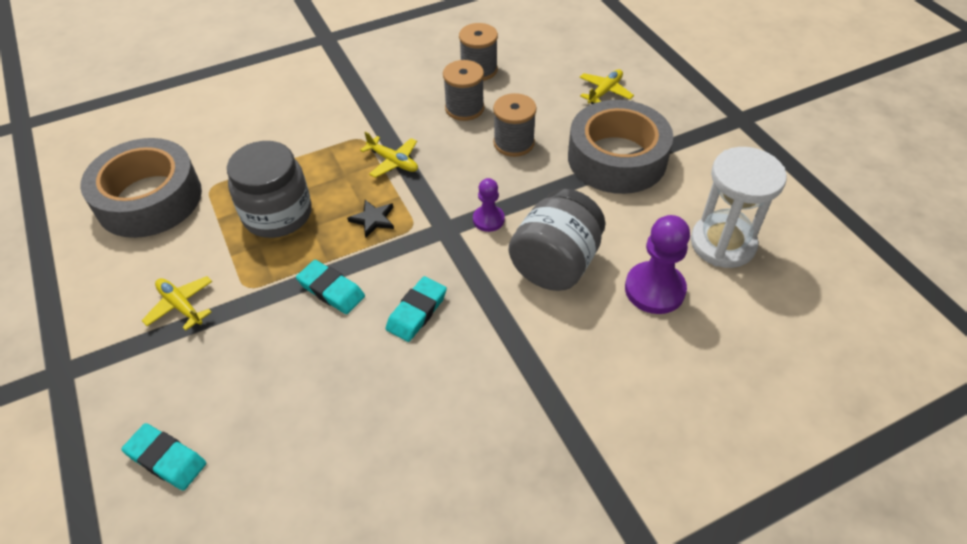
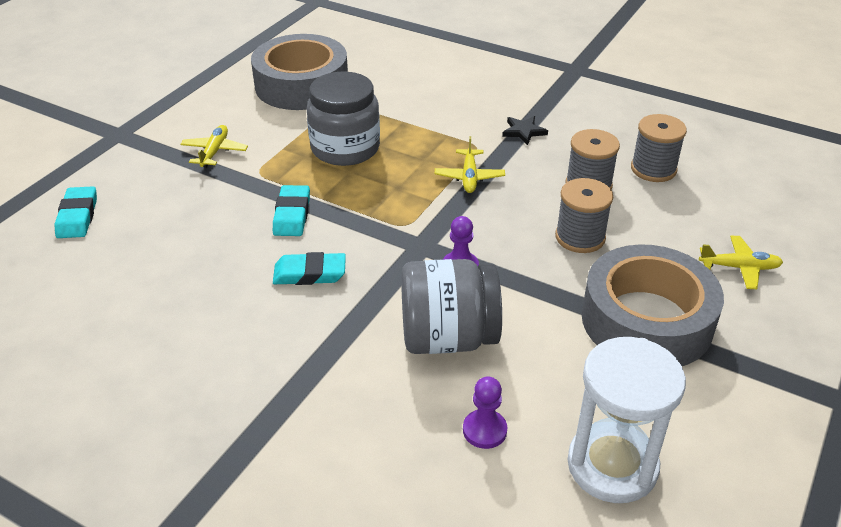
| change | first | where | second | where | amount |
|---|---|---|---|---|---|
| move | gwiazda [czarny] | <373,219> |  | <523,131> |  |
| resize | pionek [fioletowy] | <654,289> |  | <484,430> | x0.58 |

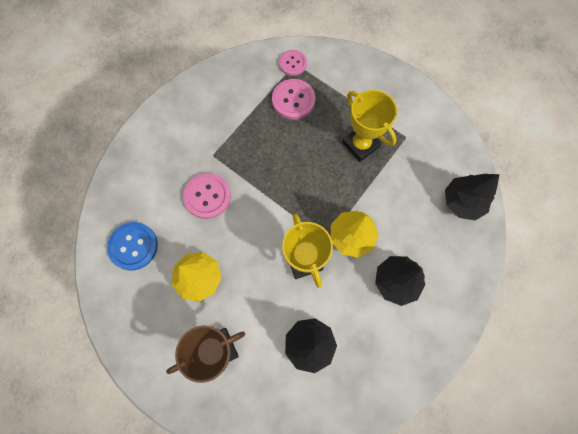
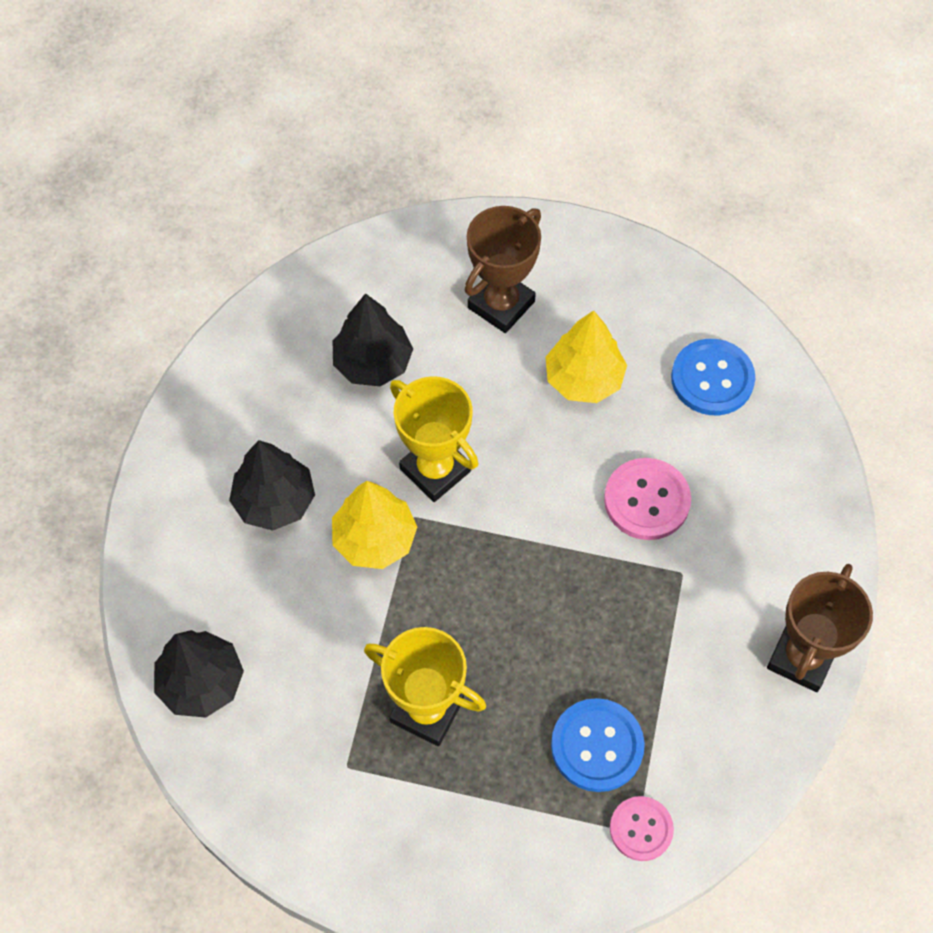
| change | first | where | second | where | amount |
|---|---|---|---|---|---|
| recolor | guzik [różowy] | <293,100> | guzik [niebieski] | <597,746> |  |
| insert |  |  | puchar [brązowy] | <801,657> |  |

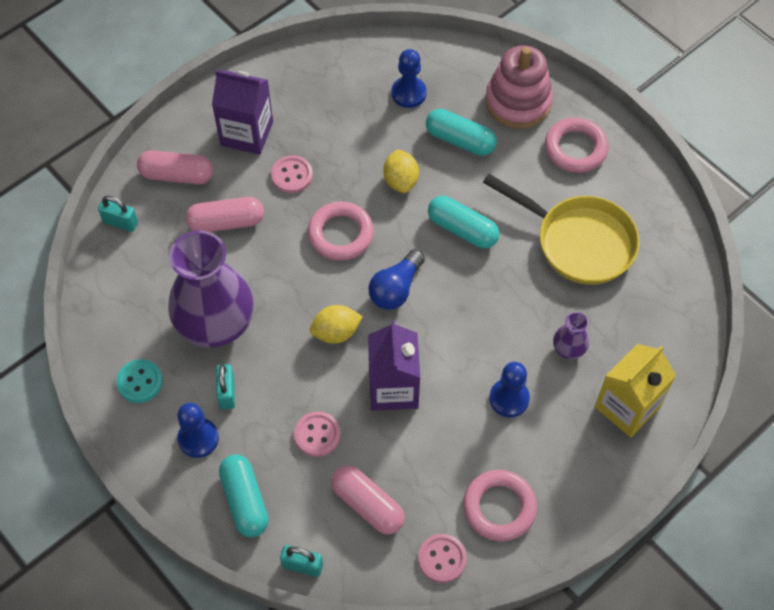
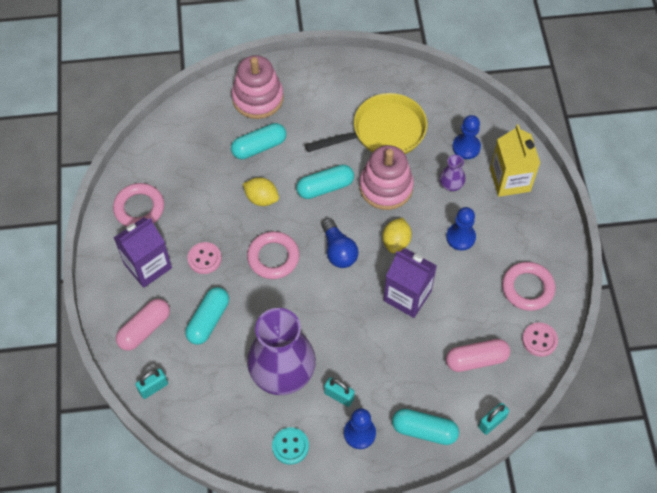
| change | first | where | second | where | amount |
|---|---|---|---|---|---|
| recolor | kapsułka [różowy] | <226,222> | kapsułka [turkusowy] | <208,320> |  |
| delete | guzik [różowy] | <317,435> |  |  |  |
| move | cytryna [żółty] | <336,332> |  | <396,242> |  |
| move | pionek [niebieski] | <408,93> |  | <466,147> |  |
| move | pierścień [różowy] | <575,148> |  | <139,208> |  |
| insert |  |  | zabawka nakładanka [różowy] | <386,187> |  |

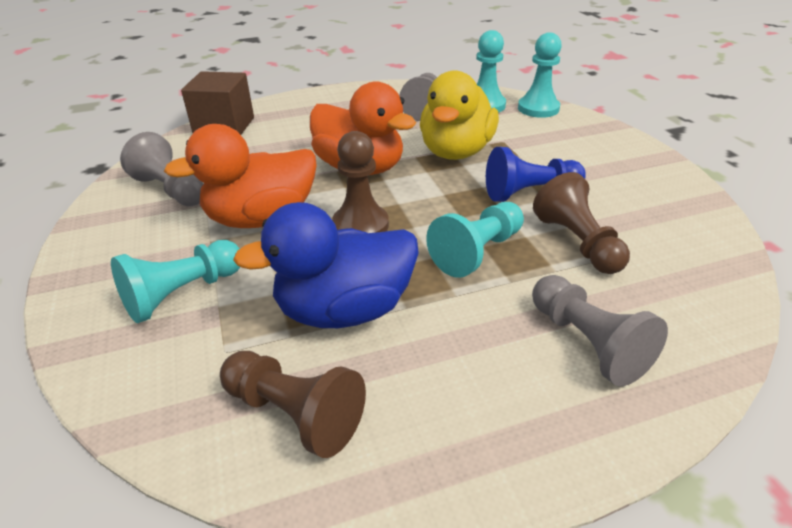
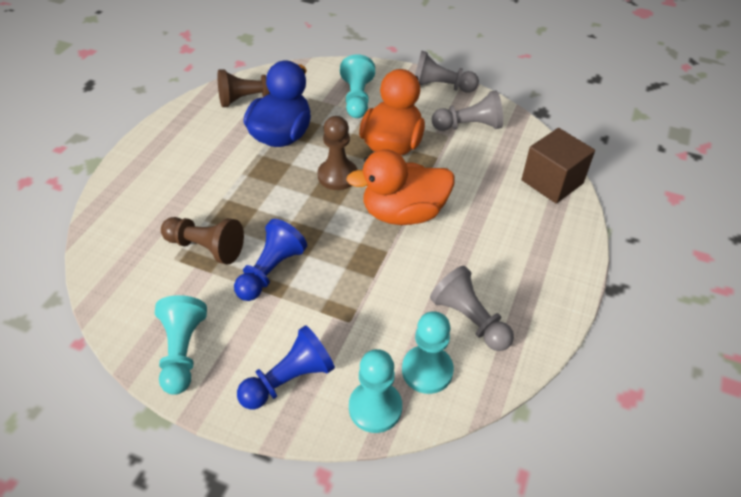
| change | first | where | second | where | amount |
|---|---|---|---|---|---|
| delete | kaczka [żółty] | <456,152> |  |  |  |
| move | pionek [turkusowy] | <477,252> |  | <182,352> |  |
| move | pionek [szary] | <587,343> |  | <440,87> |  |
| insert |  |  | pionek [niebieski] | <289,380> |  |

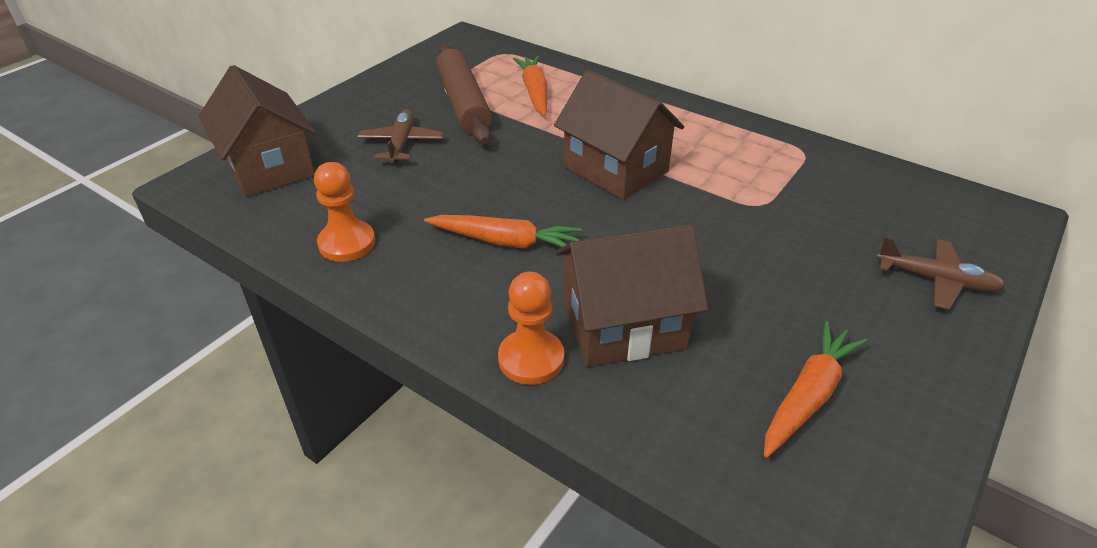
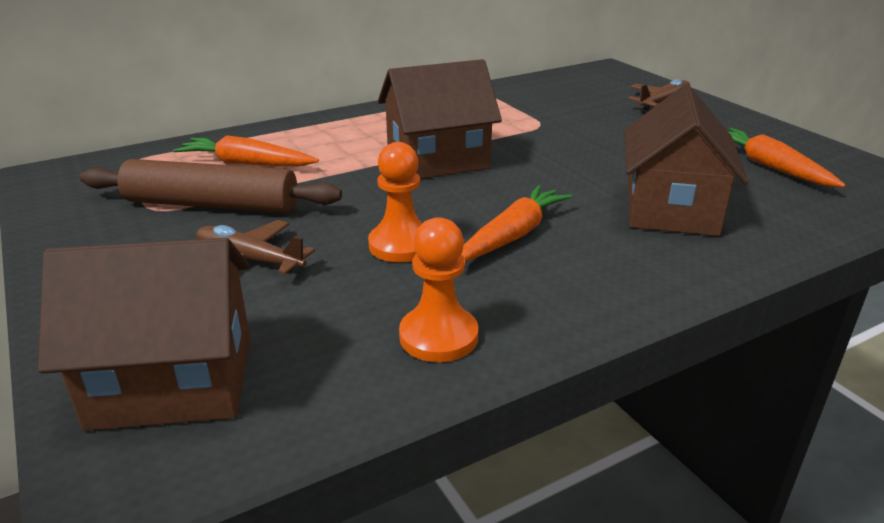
| change | first | where | second | where | amount |
|---|---|---|---|---|---|
| move | pionek [pomarańczowy] | <531,359> |  | <401,245> |  |

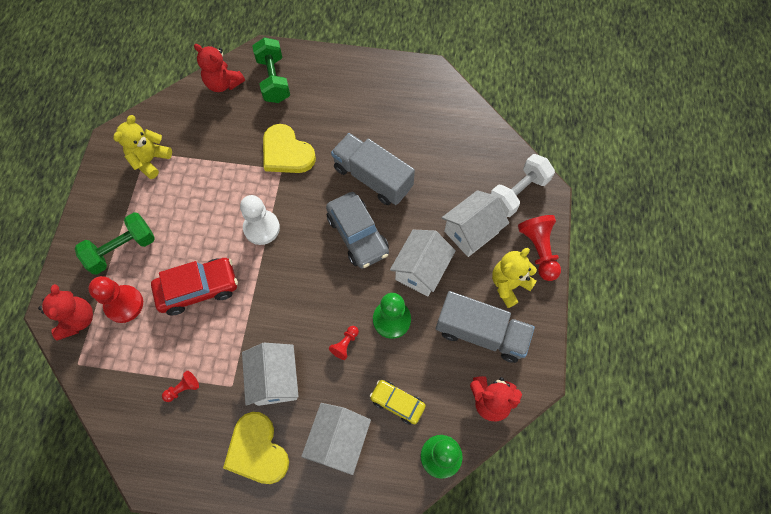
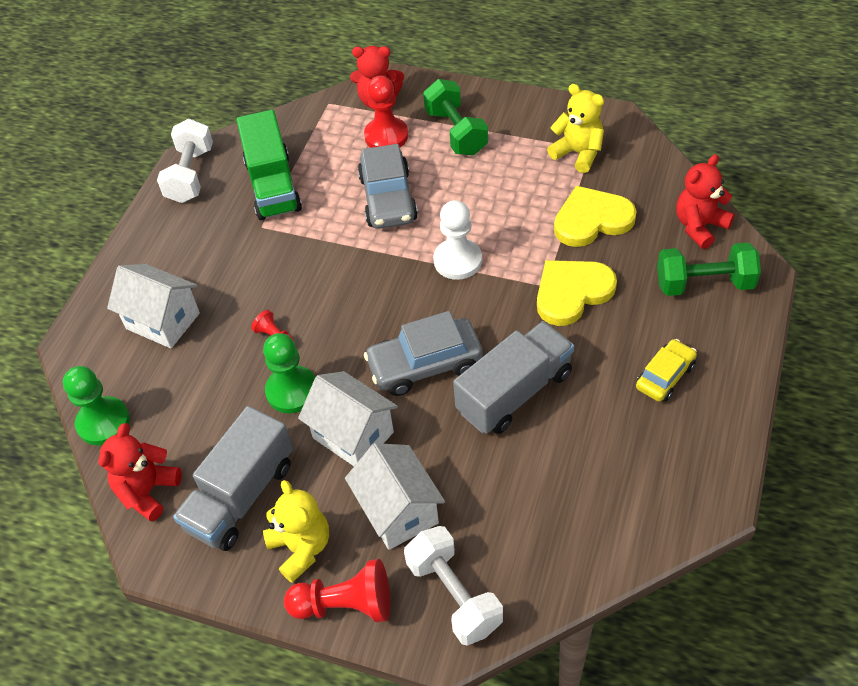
| change | first | where | second | where | amount |
|---|---|---|---|---|---|
| recolor | samochód [czerwony] | <198,289> | samochód [szary] | <388,199> |  |
| replace | pionek [czerwony] | <183,388> | ciężarówka [zielony] | <273,186> |  |
| move | serce [żółty] | <257,450> |  | <592,220> |  |
| delete | domek [biały] | <275,380> |  |  |  |
| move | samochód [żółty] | <397,403> |  | <665,376> |  |
| insert |  |  | hantel [biały] | <190,175> |  |

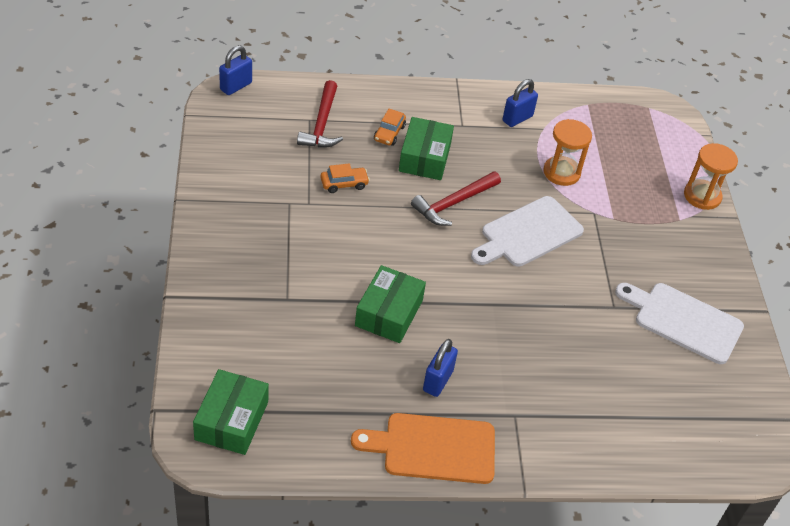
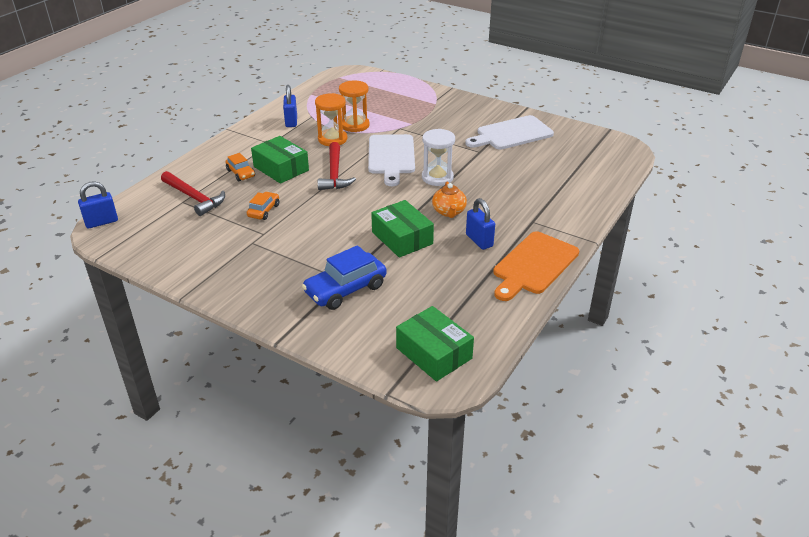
| change | first | where | second | where | amount |
|---|---|---|---|---|---|
| rotate | kłódka [niebieski] | <236,86> |  | <101,222> | 75 degrees clockwise |
| move | klepsydra [pomarańczowy] | <702,196> |  | <332,139> |  |
| insert |  |  | samochód [niebieski] | <345,289> |  |
| insert |  |  | klepsydra [biały] | <437,177> |  |
| insert |  |  | imbryk [pomarańczowy] | <449,212> |  |

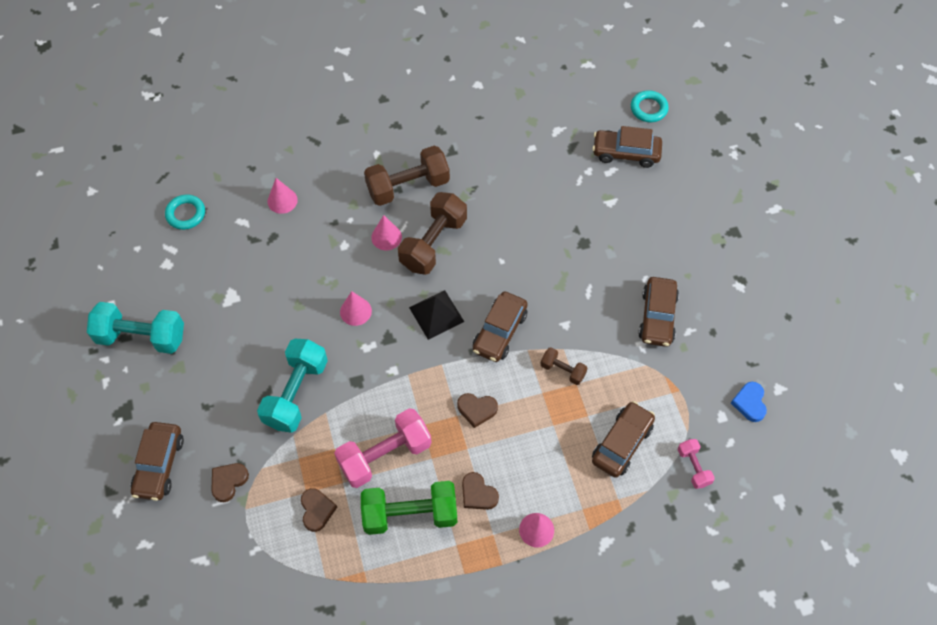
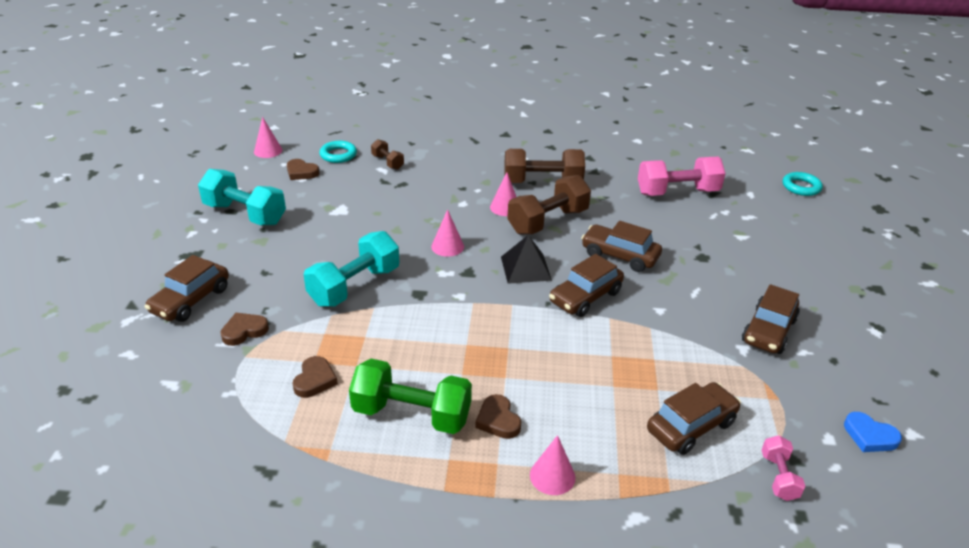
| change | first | where | second | where | amount |
|---|---|---|---|---|---|
| move | stożek [różowy] | <282,200> |  | <268,151> |  |
| move | hantel [różowy] | <385,455> |  | <677,192> |  |
| move | serce [brązowy] | <477,410> |  | <301,172> |  |
| move | hantel [brązowy] | <562,370> |  | <387,162> |  |
| move | samochód [brązowy] | <626,153> |  | <619,256> |  |
| rotate | serce [niebieski] | <749,403> |  | <869,436> | 75 degrees counterclockwise |

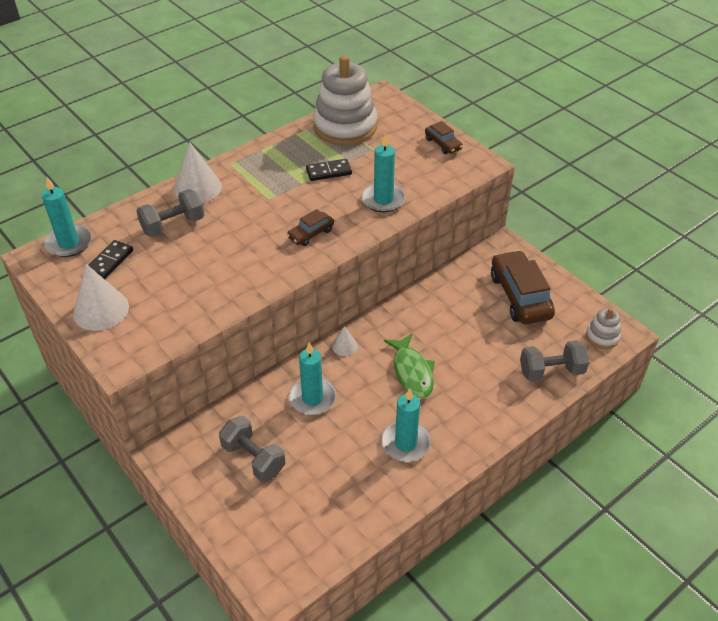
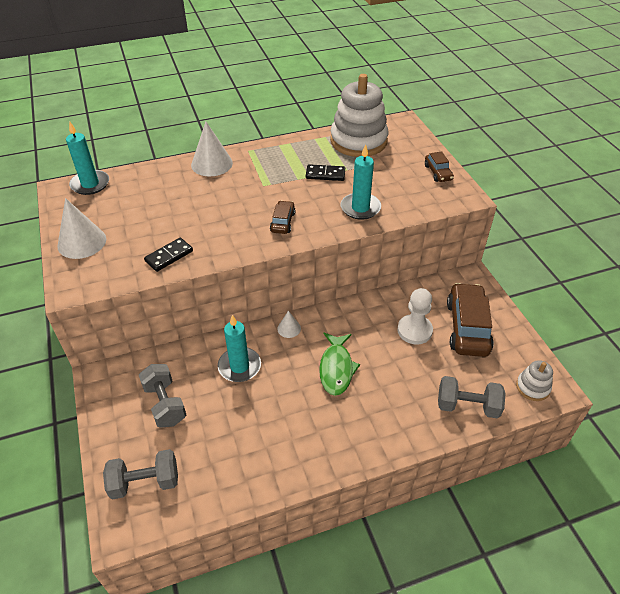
| change | first | where | second | where | amount |
|---|---|---|---|---|---|
| move | kostka domina [czarny] | <110,261> |  | <169,256> |  |
| move | hantel [szary] | <173,225> |  | <145,482> |  |
| rotate | samochód [brązowy] | <311,234> |  | <282,222> | 120 degrees clockwise |
| delete | świeca [turkusowy] | <405,443> |  |  |  |
| insert |  |  | pionek [biały] | <414,330> |  |

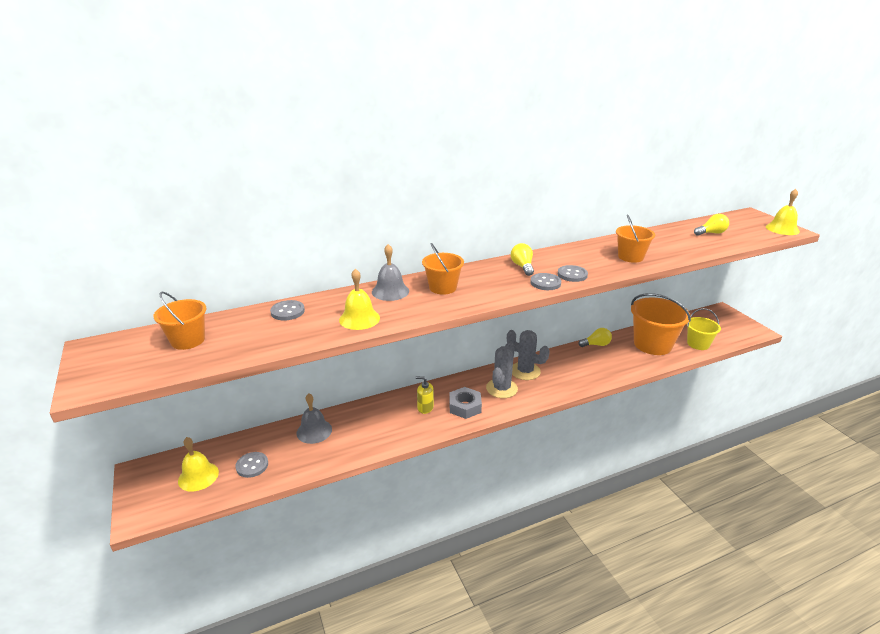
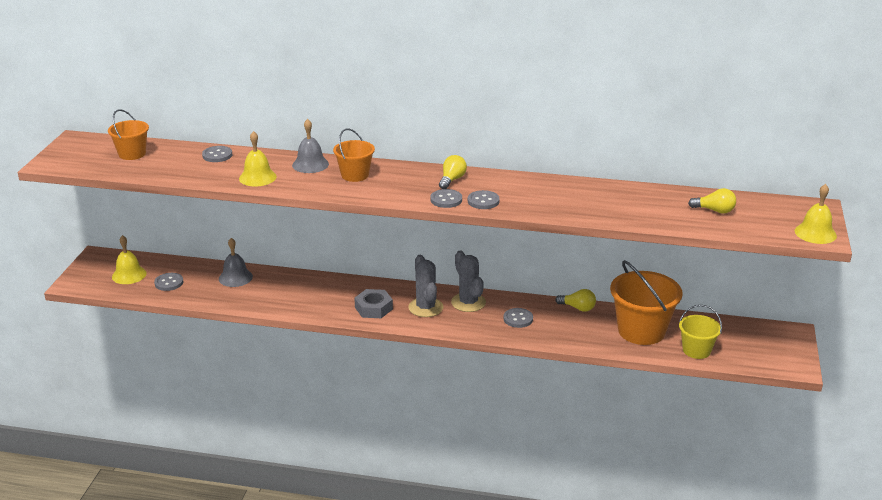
| change | first | where | second | where | amount |
|---|---|---|---|---|---|
| delete | dozownik mydła [żółty] | <425,407> |  |  |  |
| rotate | kaktus [szary] | <501,388> |  | <425,307> | 75 degrees counterclockwise |
| delete | wiadro [pomarańczowy] | <630,257> |  |  |  |
| insert |  |  | guzik [szary] | <518,319> |  |

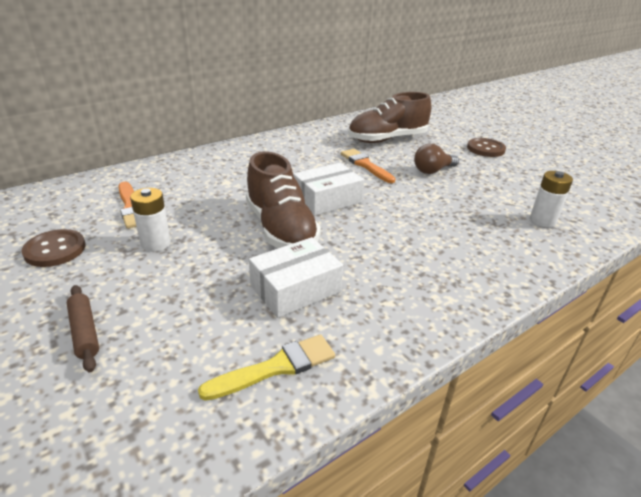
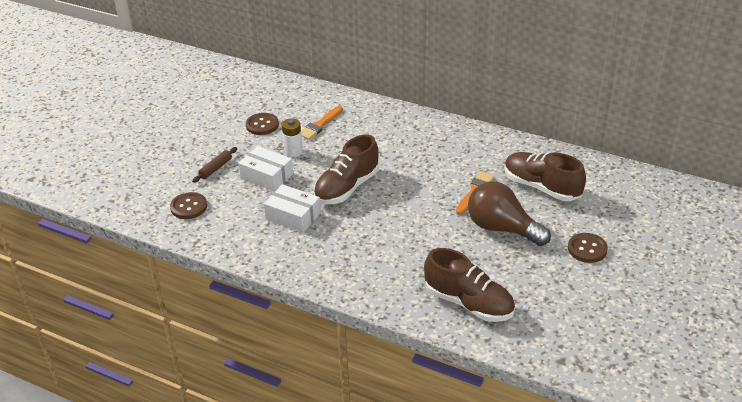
| change | first | where | second | where | amount |
|---|---|---|---|---|---|
| delete | pędzel [żółty] | <276,367> |  |  |  |
| move | pudełko [biały] | <327,200> |  | <267,176> |  |
| resize | żarówka [brązowy] | <432,171> |  | <502,228> | x1.80 |
| replace | bateria [biały] | <542,220> | but [brązowy] | <468,303> |  |
| insert |  |  | guzik [brązowy] | <189,207> |  |

